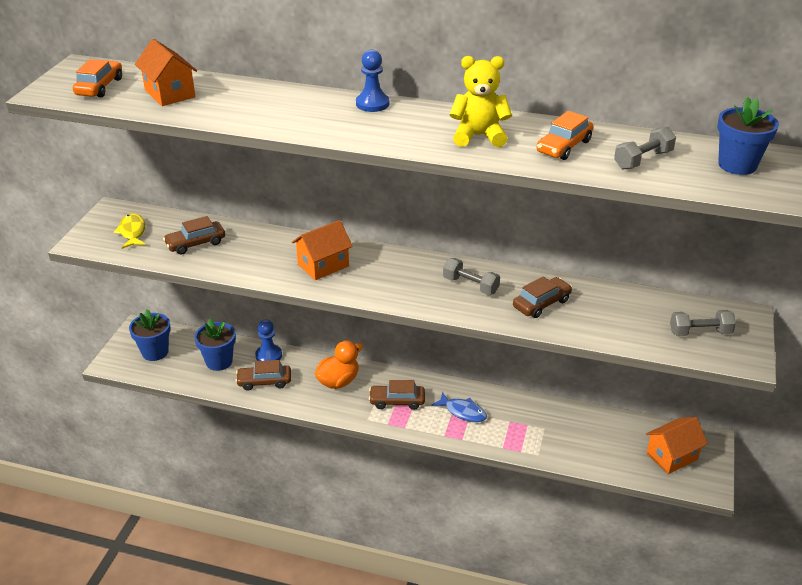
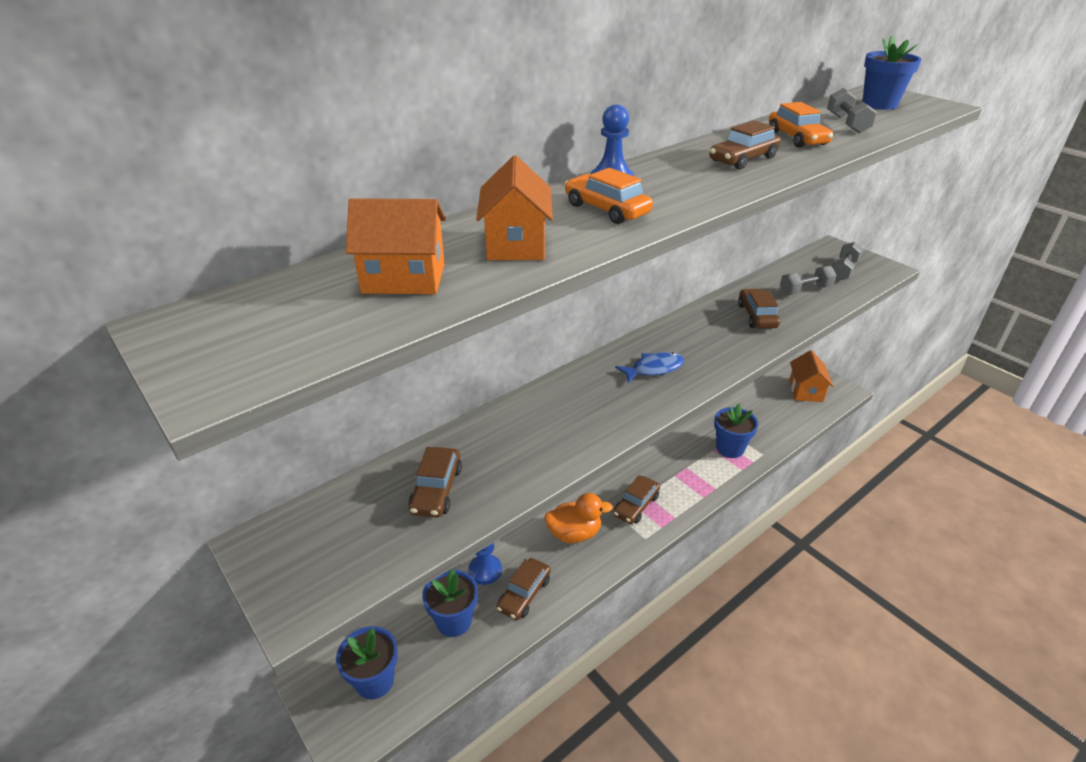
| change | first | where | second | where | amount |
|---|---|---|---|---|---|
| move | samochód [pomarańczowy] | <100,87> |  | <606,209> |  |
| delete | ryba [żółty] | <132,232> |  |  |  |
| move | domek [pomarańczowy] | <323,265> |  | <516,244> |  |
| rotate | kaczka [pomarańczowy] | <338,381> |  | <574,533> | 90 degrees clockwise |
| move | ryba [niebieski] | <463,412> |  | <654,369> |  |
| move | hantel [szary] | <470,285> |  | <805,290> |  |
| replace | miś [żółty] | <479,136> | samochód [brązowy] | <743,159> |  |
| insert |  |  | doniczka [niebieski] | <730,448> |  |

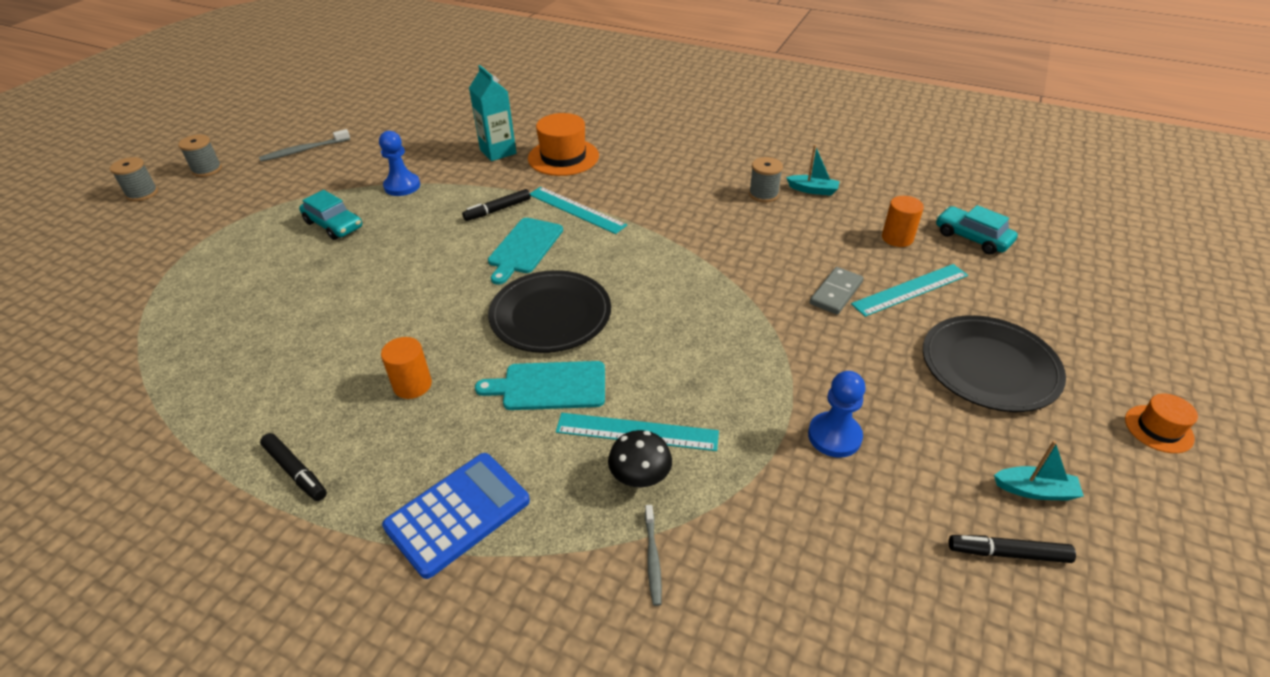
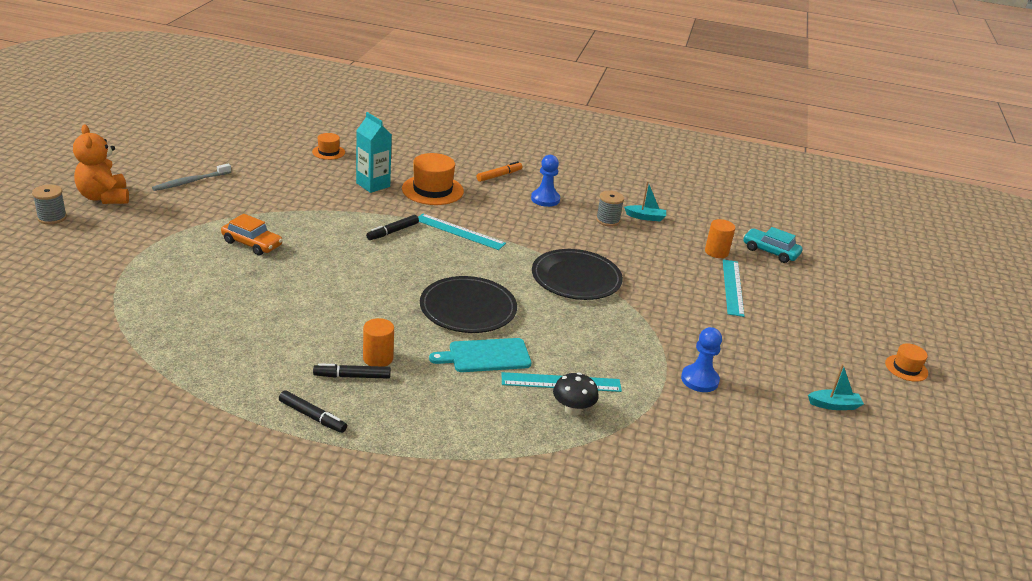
| change | first | where | second | where | amount |
|---|---|---|---|---|---|
| replace | szpulka [szary] | <207,170> | miś [pomarańczowy] | <104,197> |  |
| recolor | samochód [turkusowy] | <333,225> | samochód [pomarańczowy] | <252,244> |  |
| move | pionek [niebieski] | <402,186> |  | <545,199> |  |
| delete | kalkulator [niebieski] | <458,514> |  |  |  |
| delete | deska do krojenia [turkusowy] | <524,248> |  |  |  |
| delete | szczoteczka do zębów [szary] | <653,559> |  |  |  |
| delete | kostka domina [szary] | <836,293> |  |  |  |
| rotate | linijka [turkusowy] | <910,289> |  | <732,287> | 45 degrees counterclockwise |
| move | talerz [czarny] | <989,367> |  | <576,278> |  |
| move | flamaster [czarny] | <1008,553> |  | <352,376> |  |
| insert |  |  | kapelusz [pomarańczowy] | <328,152> |  |
| insert |  |  | flamaster [pomarańczowy] | <499,175> |  |

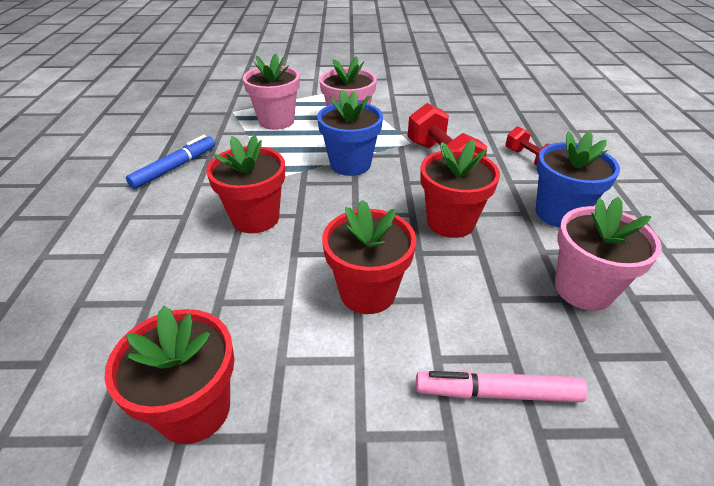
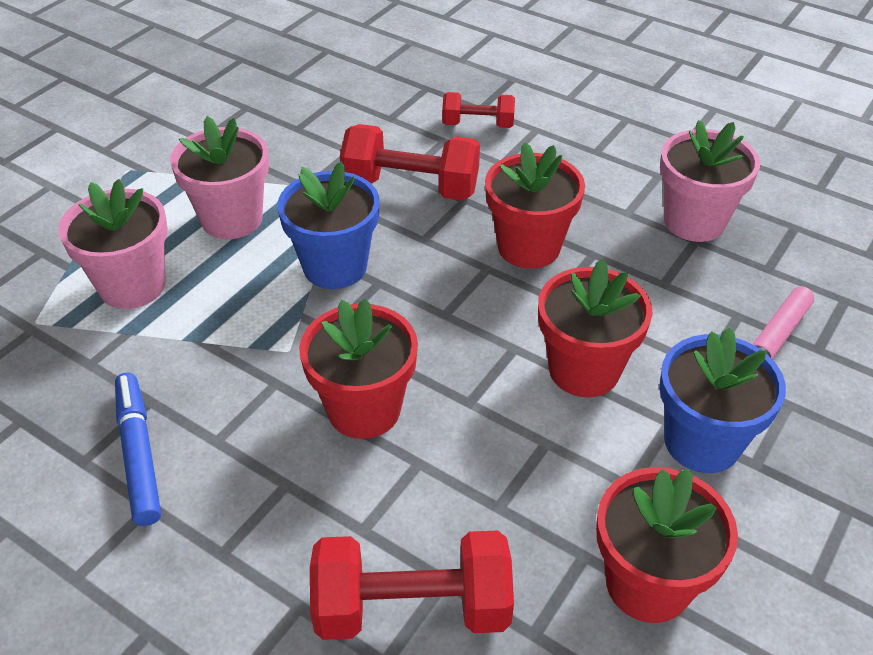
| change | first | where | second | where | amount |
|---|---|---|---|---|---|
| move | doniczka [niebieski] | <559,213> |  | <702,442> |  |
| insert |  |  | hantel [czerwony] | <412,607> |  |

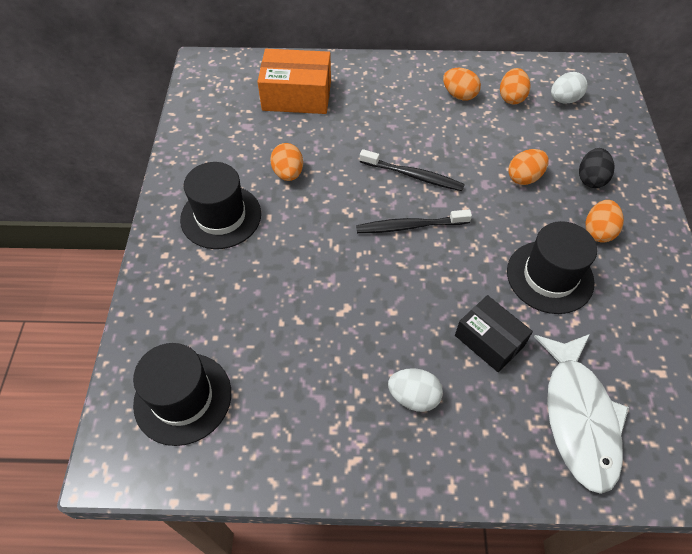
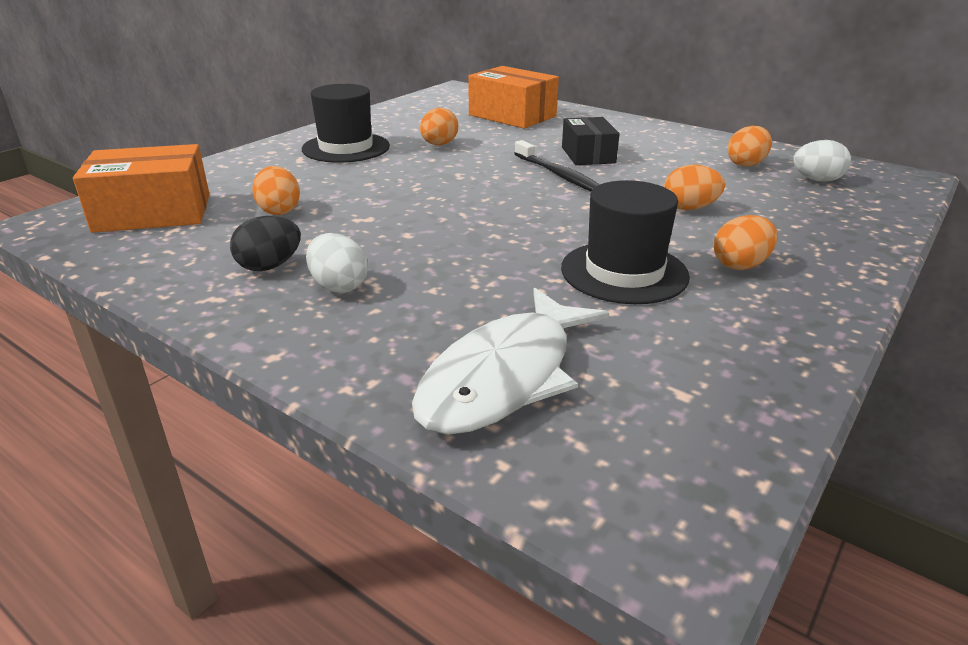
| change | first | where | second | where | amount |
|---|---|---|---|---|---|
| replace | kapelusz [czarny] | <183,398> | pudełko [pomarańczowy] | <153,213> |  |
| delete | szczoteczka do zębów [czarny] | <410,226> |  |  |  |
| move | jajko [pomarańczowy] | <459,95> |  | <279,211> |  |
| move | pudełko [czarny] | <489,340> |  | <588,155> |  |
| move | jajko [czarny] | <591,179> |  | <269,266> |  |

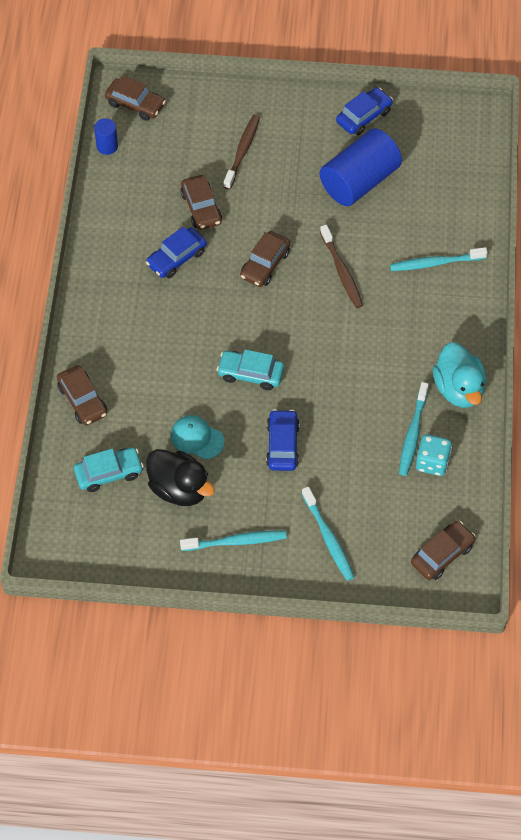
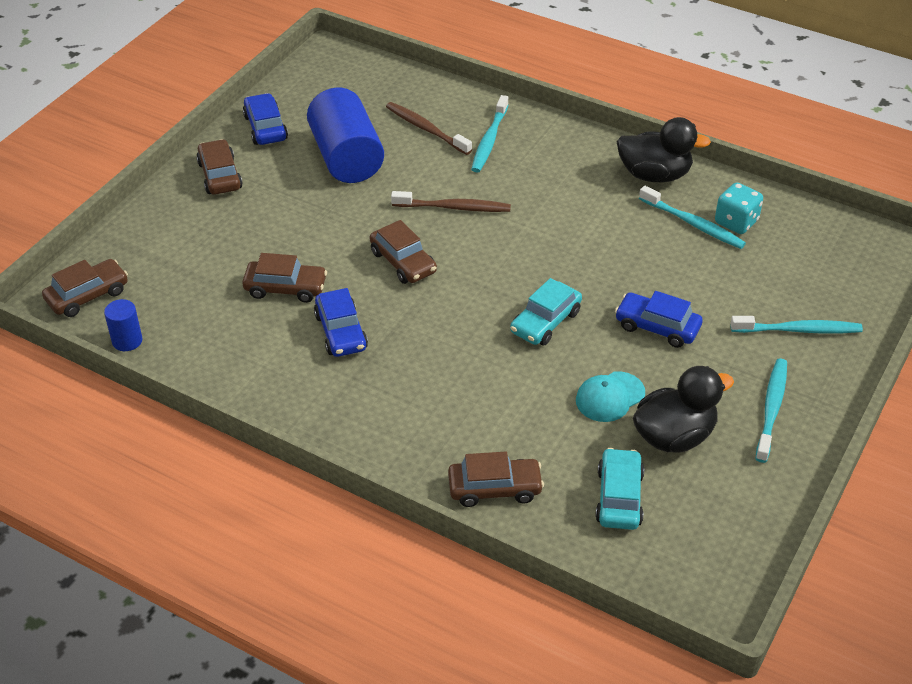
| change | first | where | second | where | amount |
|---|---|---|---|---|---|
| move | szczoteczka do zębów [brązowy] | <242,151> |  | <426,129> |  |
| move | samochód [brązowy] | <442,554> |  | <220,175> |  |
| recolor | kaczka [turkusowy] | <458,389> | kaczka [czarny] | <654,175> |  |

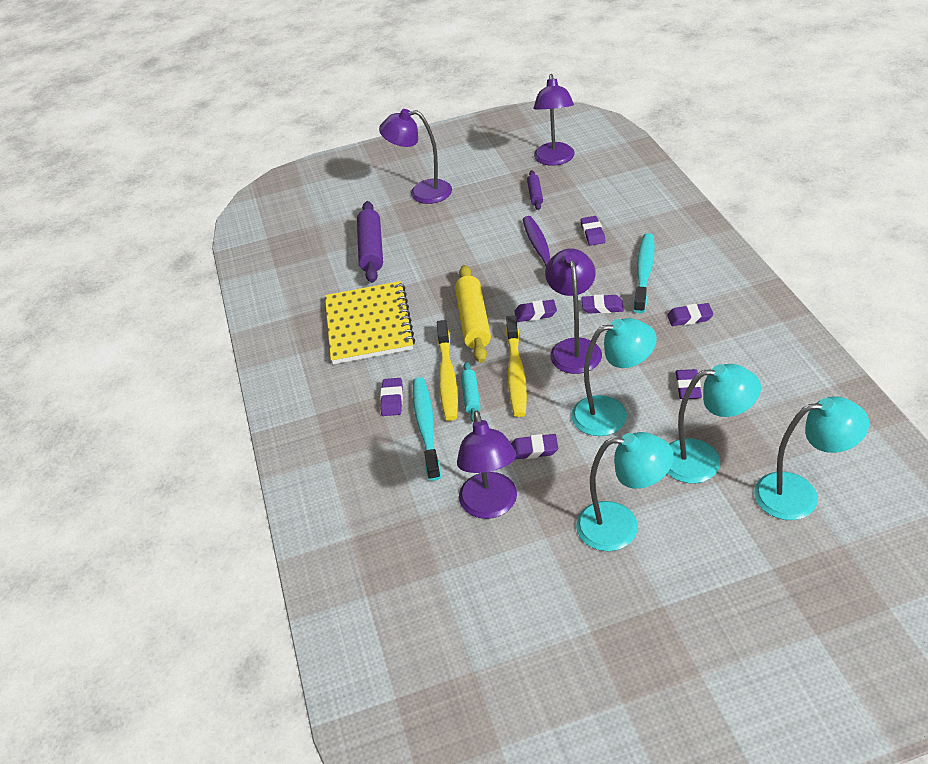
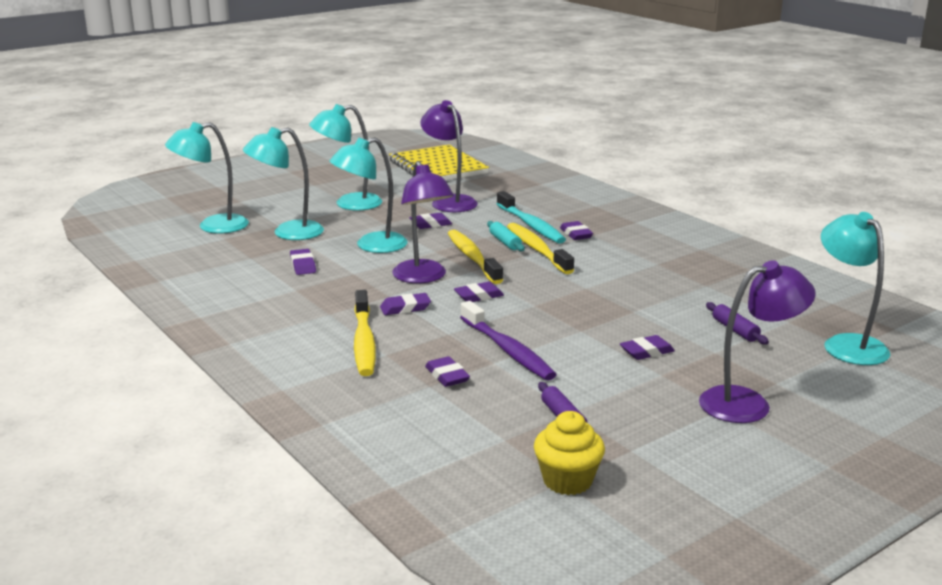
| change | first | where | second | where | amount |
|---|---|---|---|---|---|
| move | zeszyt [żółty] | <368,325> |  | <438,167> |  |
| resize | wałek do ciasta [fioletowy] | <371,249> |  | <735,330> | x0.53 |
| delete | wałek do ciasta [żółty] | <473,321> |  |  |  |
| replace | lampka [fioletowy] | <555,160> | muffinka [żółty] | <567,480> |  |
| recolor | szczoteczka do zębów [turkusowy] | <644,272> | szczoteczka do zębów [żółty] | <364,342> |  |
| move | gumka do mazania [fioletowy] | <689,317> |  | <646,352> |  |
| insert |  |  | lampka [turkusowy] | <847,344> |  |

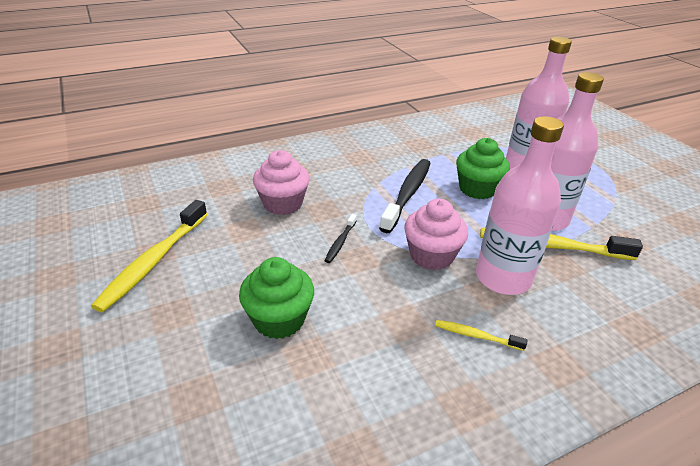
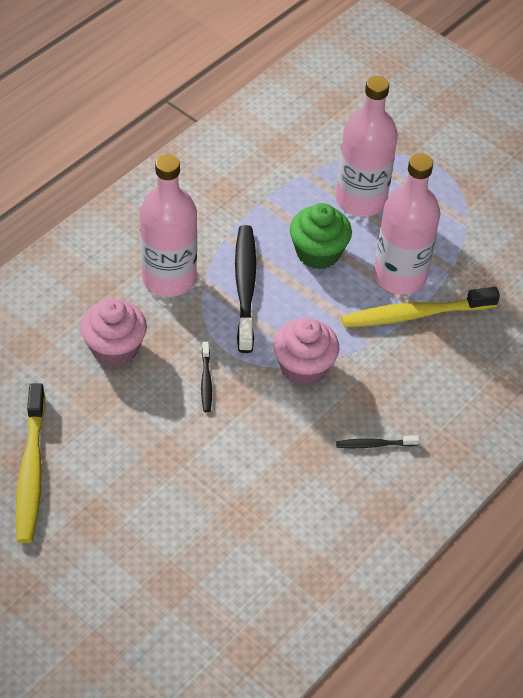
| change | first | where | second | where | amount |
|---|---|---|---|---|---|
| delete | muffinka [zielony] | <279,319> |  |  |  |
| recolor | szczoteczka do zębów [żółty] | <477,336> | szczoteczka do zębów [czarny] | <375,444> |  |
| move | butelka [różowy] | <503,278> |  | <169,278> |  |

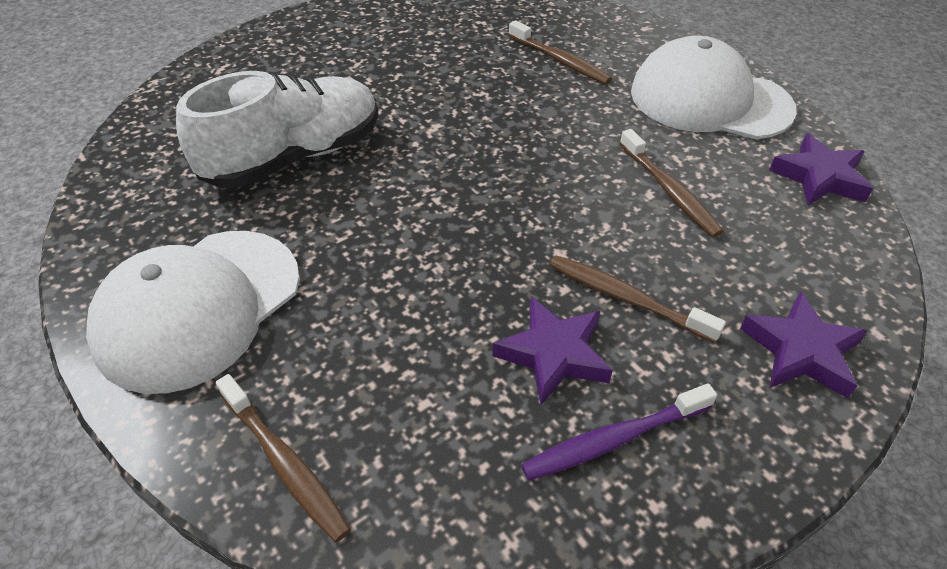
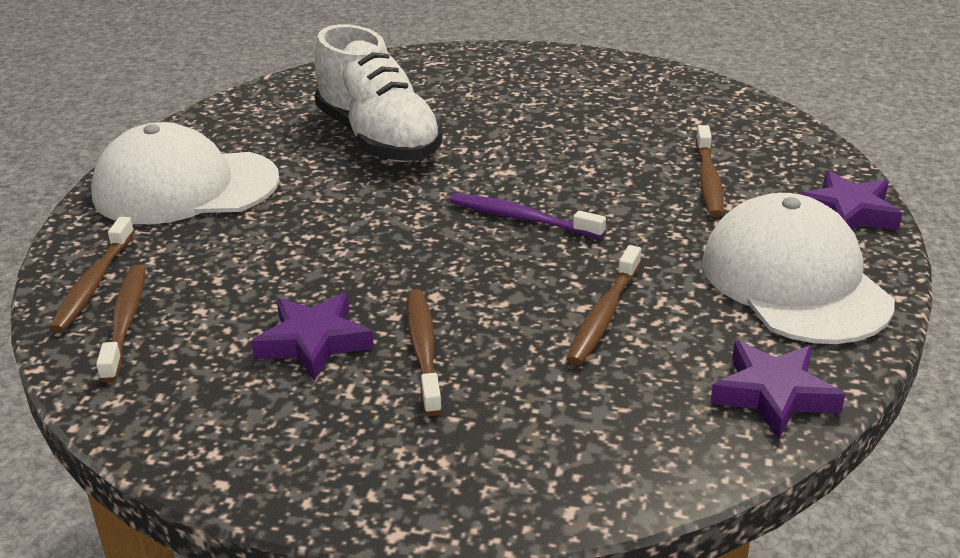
| change | first | where | second | where | amount |
|---|---|---|---|---|---|
| rotate | but [biały] | <294,157> |  | <378,139> | 45 degrees clockwise |
| move | szczoteczka do zębów [fioletowy] | <613,439> |  | <521,218> |  |
| move | gwiazda [fioletowy] | <801,351> |  | <847,212> |  |
| insert |  |  | szczoteczka do zębów [brązowy] | <125,321> |  |

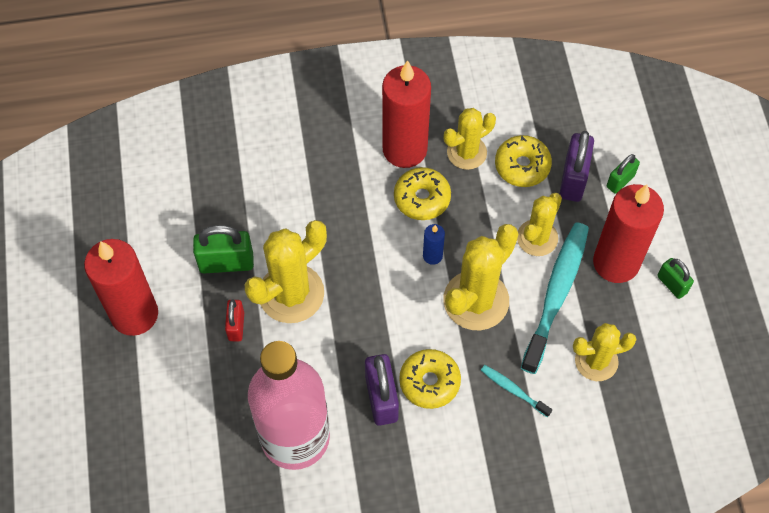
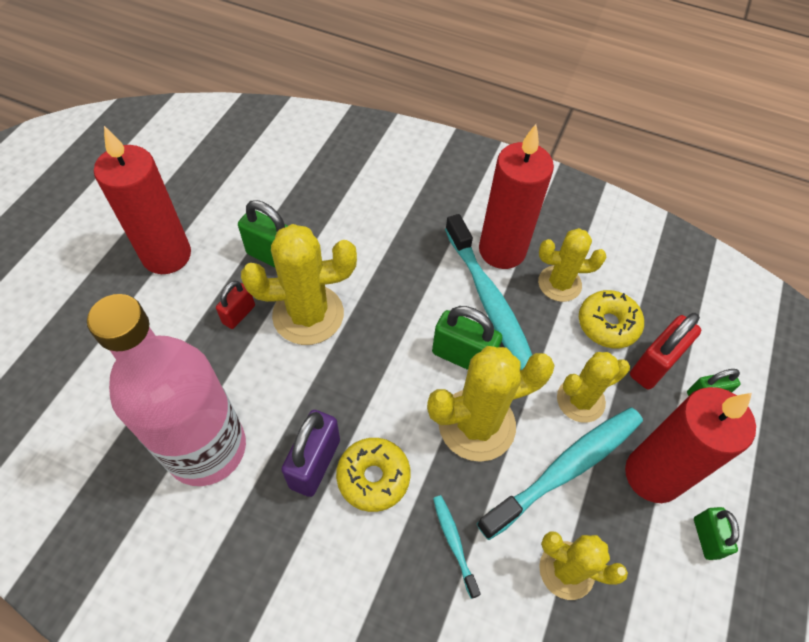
| change | first | where | second | where | amount |
|---|---|---|---|---|---|
| replace | donut [żółty] | <422,198> | szczoteczka do zębów [turkusowy] | <488,300> |  |
| replace | świeca [niebieski] | <432,256> | kłódka [zielony] | <463,357> |  |
| recolor | kłódka [fioletowy] | <573,179> | kłódka [czerwony] | <654,365> |  |

